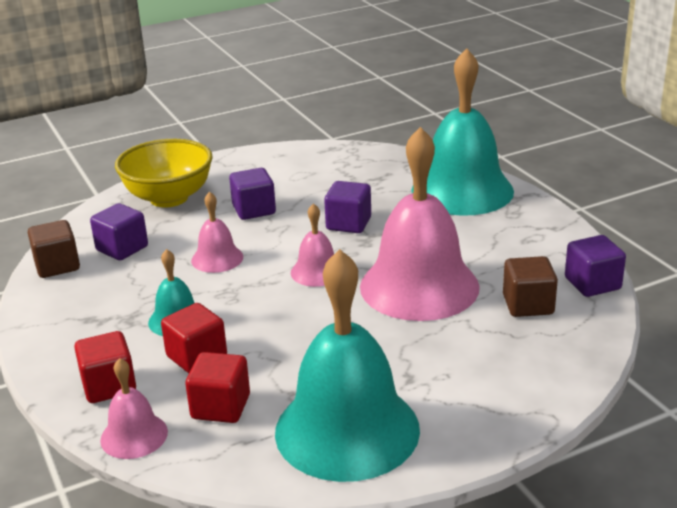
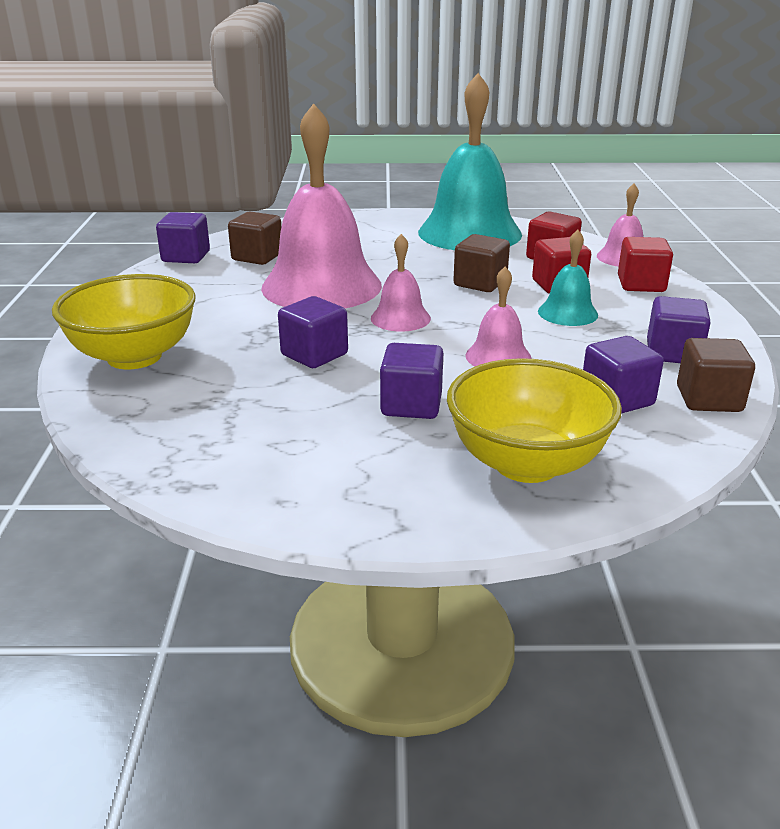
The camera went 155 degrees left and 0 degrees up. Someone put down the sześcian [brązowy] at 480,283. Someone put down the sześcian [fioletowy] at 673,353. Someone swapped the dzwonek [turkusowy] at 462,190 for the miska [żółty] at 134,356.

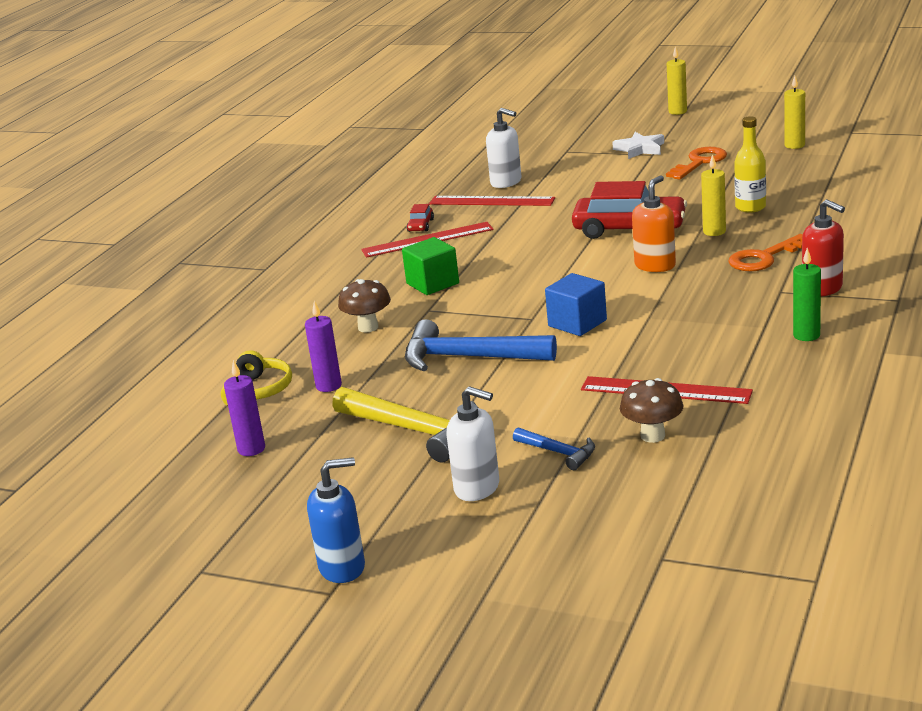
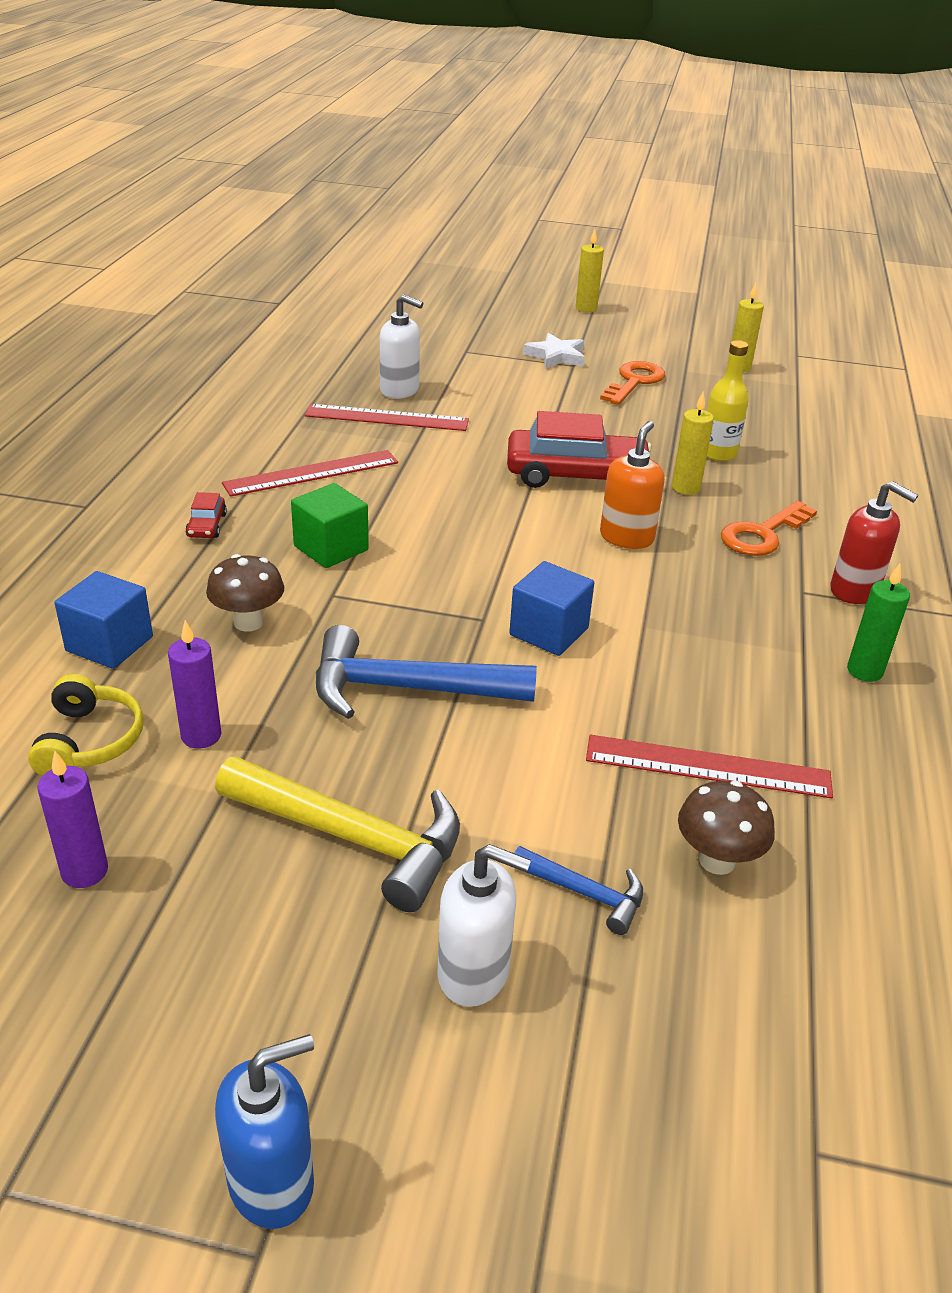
The camera went 15 degrees left and 10 degrees up. Someone put down the sześcian [niebieski] at 109,644. Someone carried the samochód [czerwony] from 420,225 to 207,525.

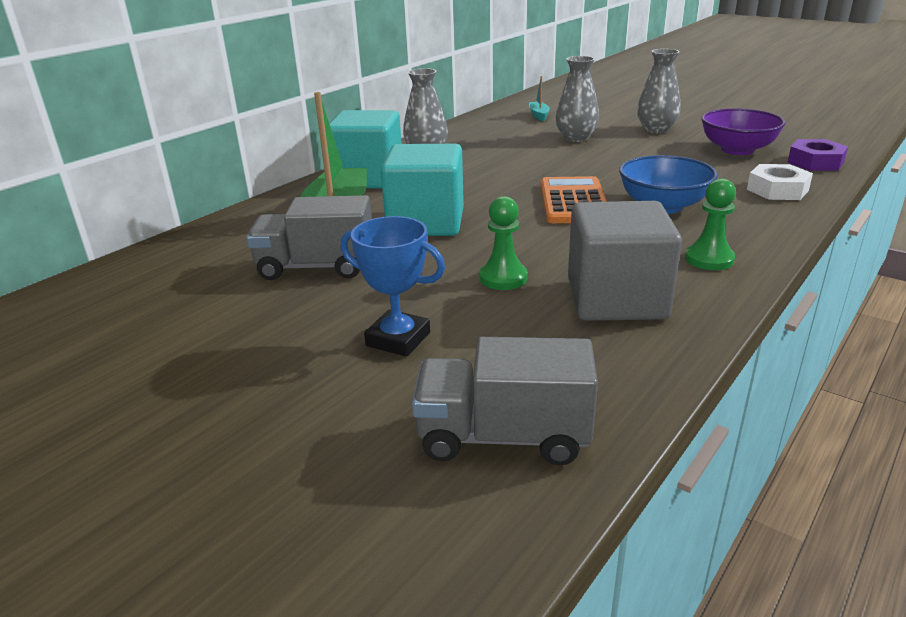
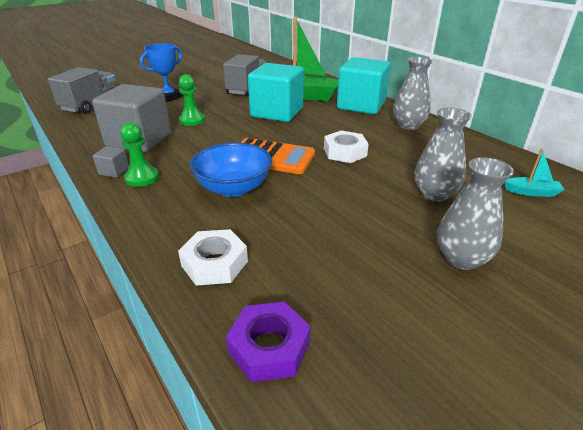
The camera went 105 degrees right and 5 degrees up. Someone took away the miska [fioletowy] at 737,150. Someone put down the sześcian [szary] at 114,171. Someone put down the nakrętka [biały] at 345,152.

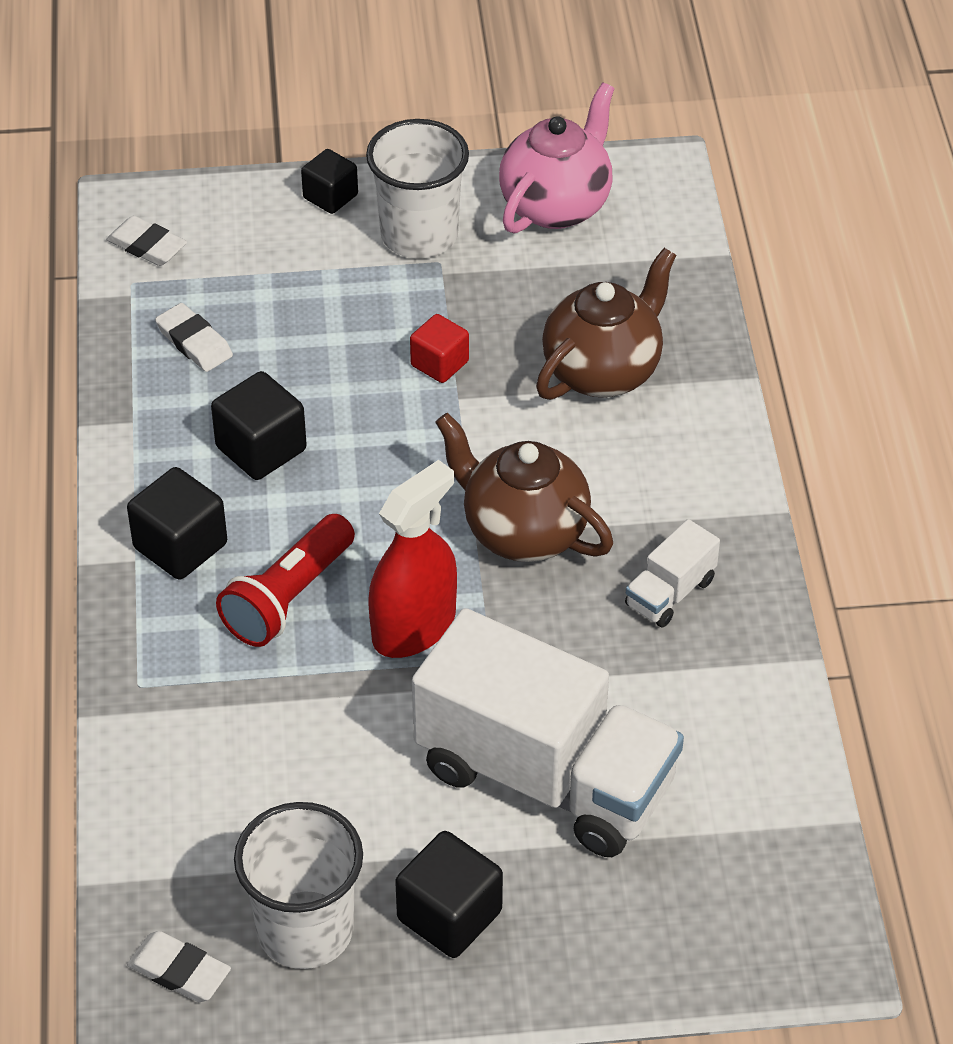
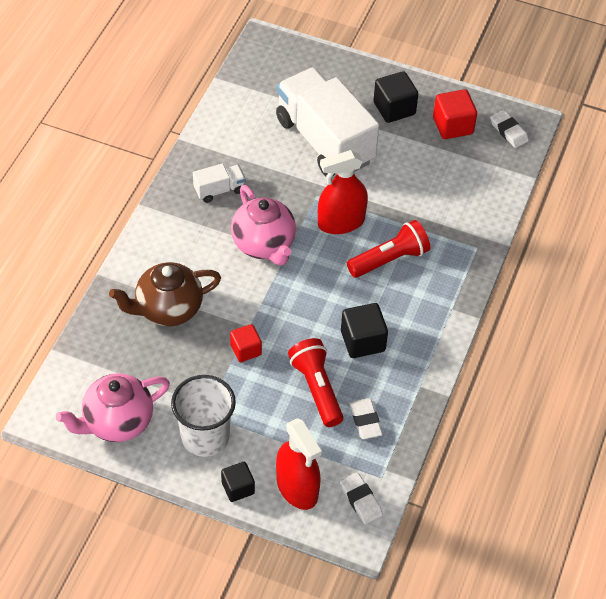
The camera went 155 degrees left and 5 degrees up. Someone took away the sześcian [czarny] at 180,546. Someone put down the spryskiwacz [czerwony] at 297,488. Someone put down the latarka [czerwony] at 317,388. Someone swapped the szklanka [biały] at 305,930 for the sześcian [czerwony] at 452,126. Someone repainted the imbryk [brązowy] at 523,531, which became the imbryk [różowy] at 264,245.

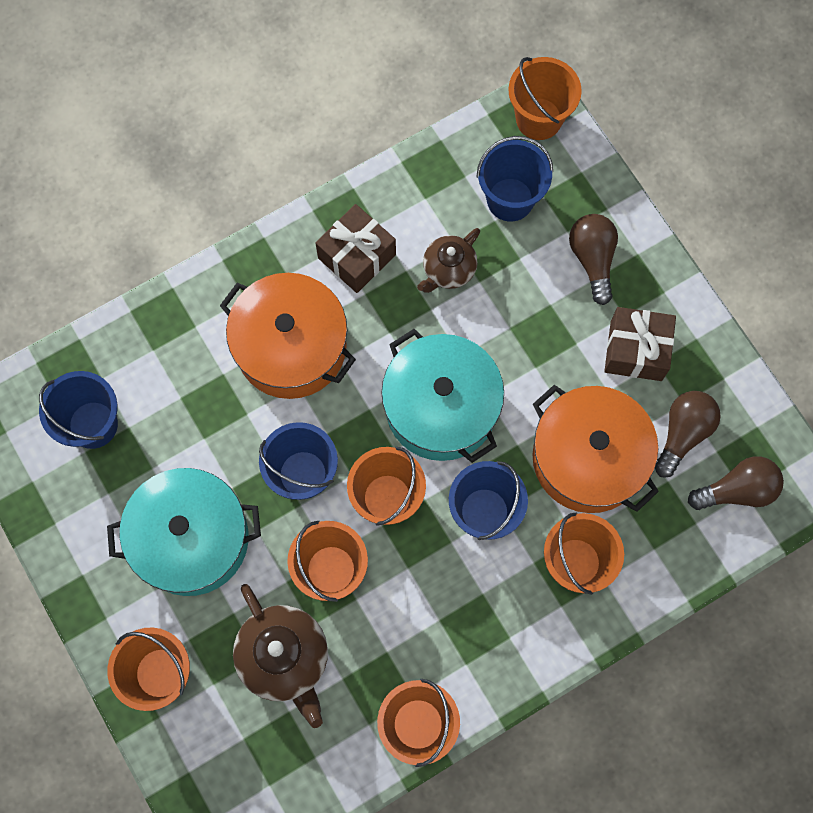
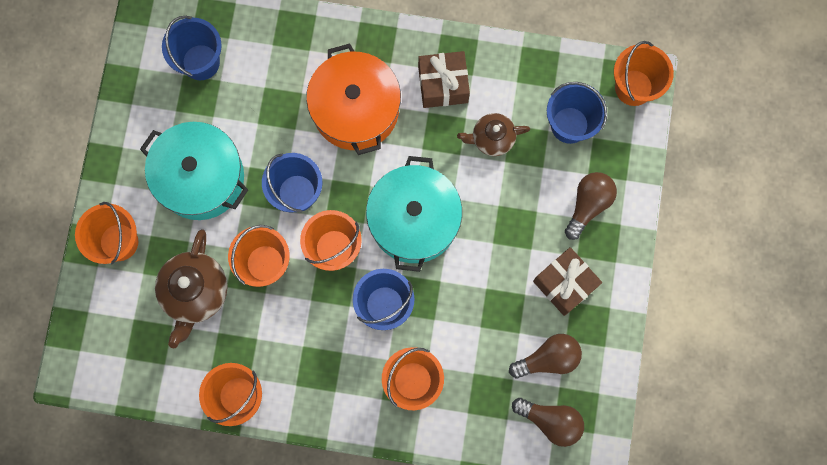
The camera went 40 degrees right and 5 degrees up. Someone took away the garnek [pomarańczowy] at 588,458.

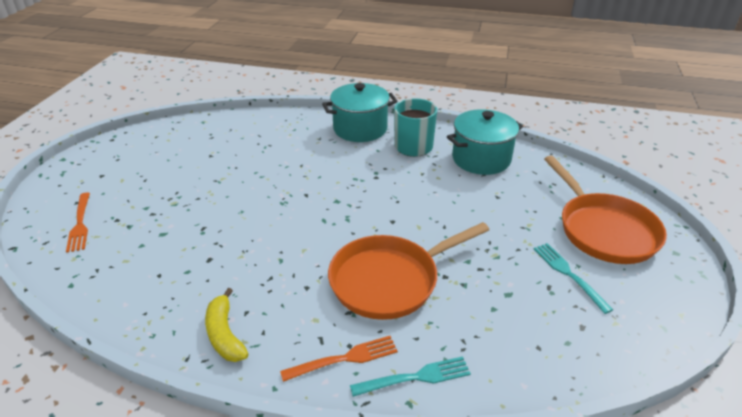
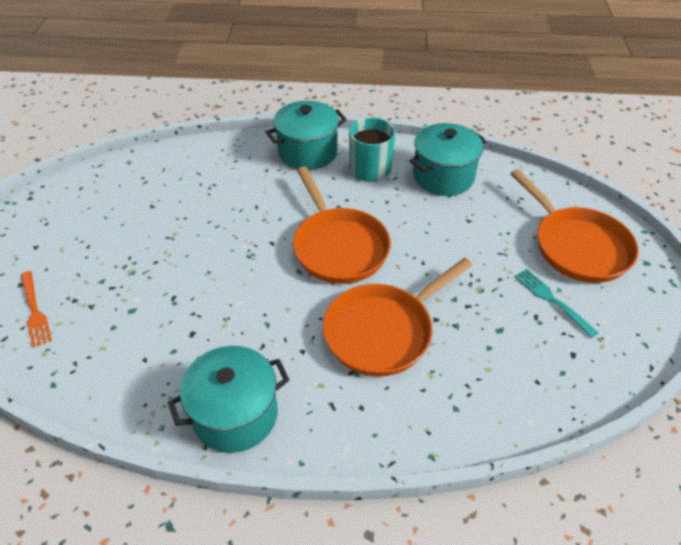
The camera went 10 degrees left and 10 degrees up. Someone took away the widelec [pomarańczowy] at 344,359. Someone took away the widelec [turkusowy] at 415,377. Someone put down the patelnia [pomarańczowy] at 338,246. Someone swapped the banan [żółty] at 225,334 for the garnek [turkusowy] at 235,415.

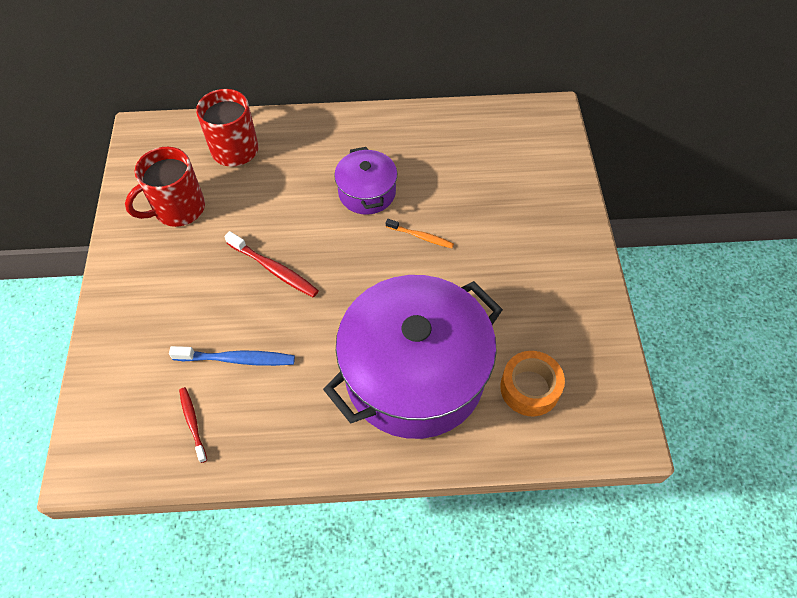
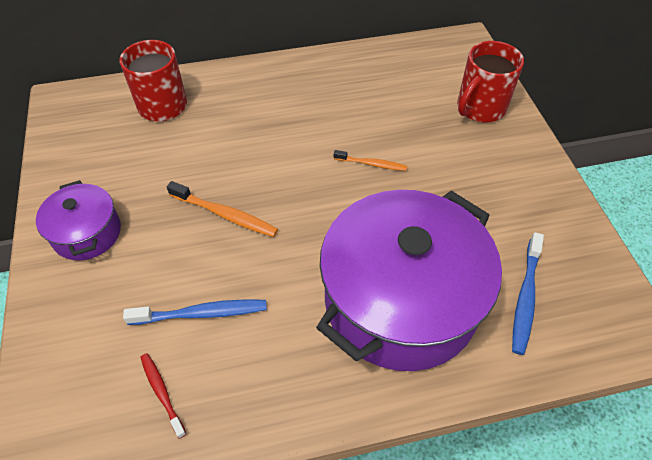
The camera went 10 degrees left and 5 degrees down. Someone carried the kubek [czerwony] from 178,209 to 480,108. Someone carried the garnek [fioletowy] from 367,192 to 87,233. Someone swapped the taśma klejąca [pomarańczowy] at 530,388 for the szczoteczka do zębów [niebieski] at 525,298. Someone repainted the szczoteczka do zębów [czerwony] at 274,269, which became the szczoteczka do zębów [pomarańczowy] at 225,214.

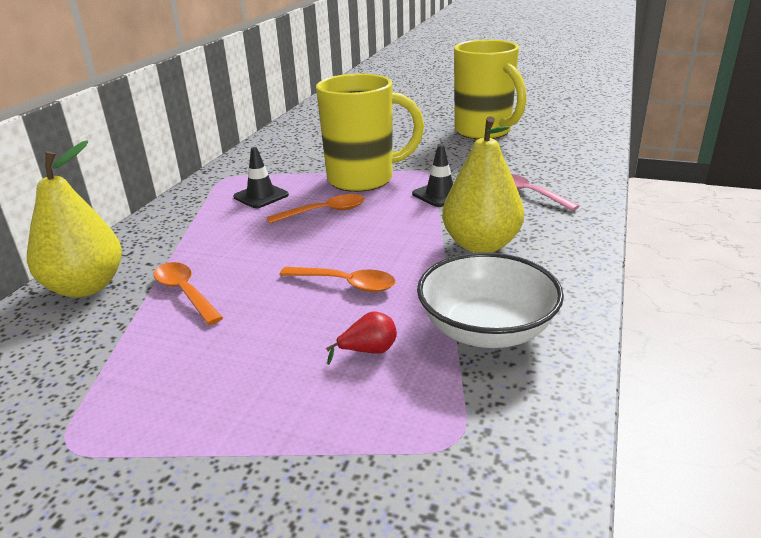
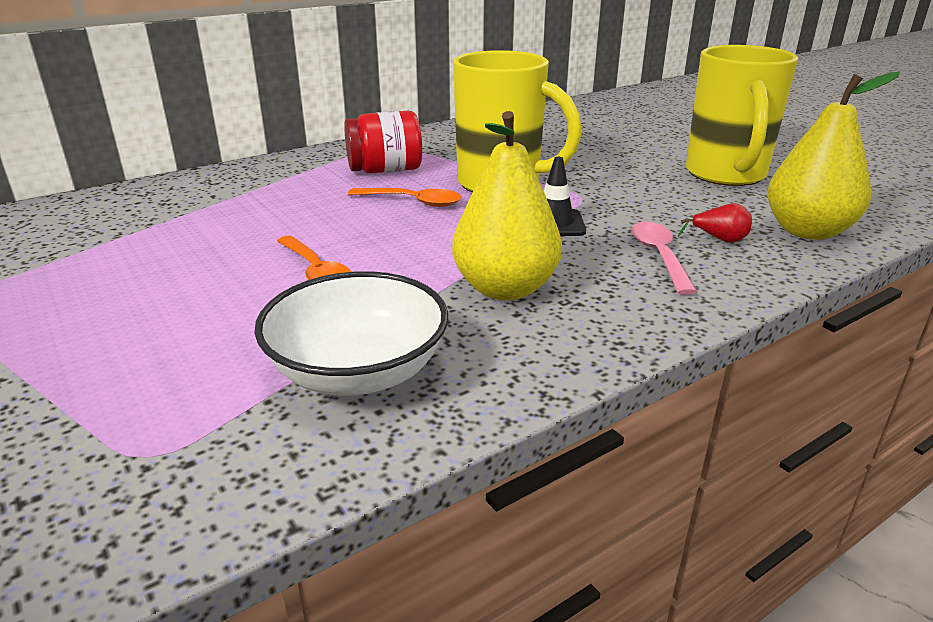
The camera went 35 degrees right and 0 degrees up. Someone took away the łyżka [pomarańczowy] at 185,293. Someone carried the gruszka [żółty] from 86,287 to 807,231. Someone carried the gruszka [czerwony] from 368,351 to 719,240. Someone swapped the pachołek [czarny] at 261,196 for the słoik [czerwony] at 385,170.

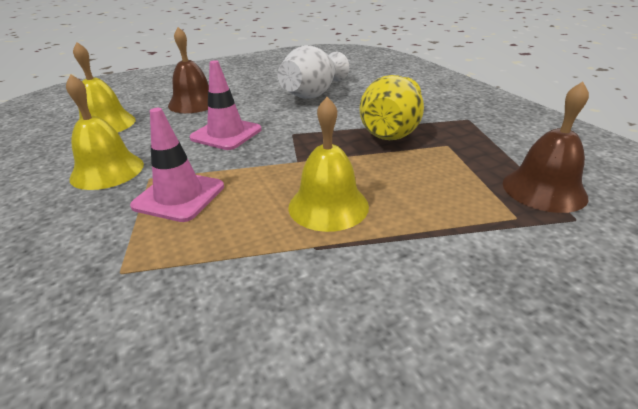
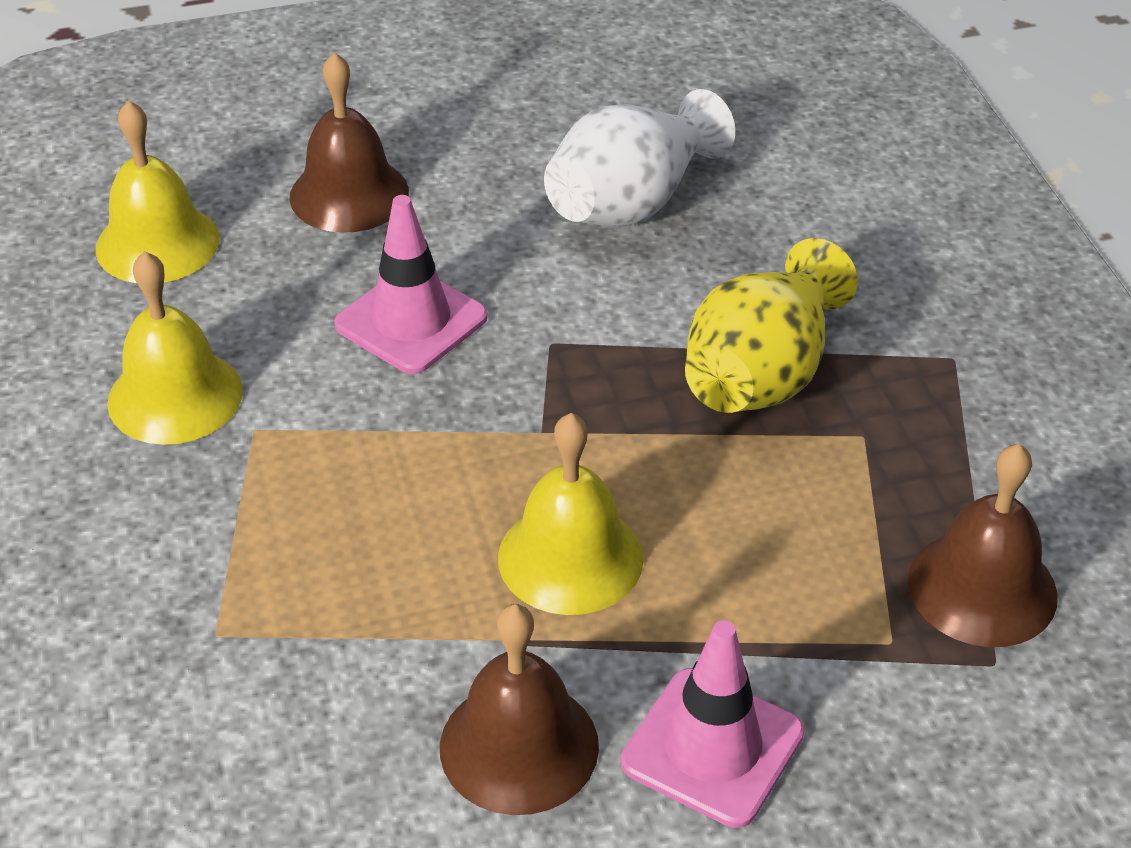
The camera went 10 degrees right and 10 degrees up. Someone put down the dzwonek [brązowy] at 519,746. Someone carried the pachołek [różowy] from 179,196 to 712,747.

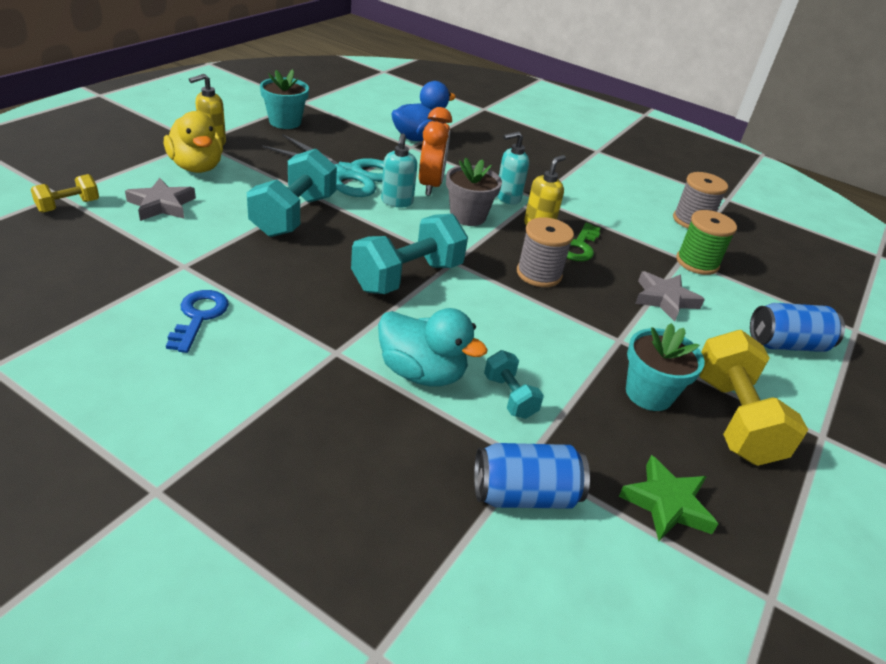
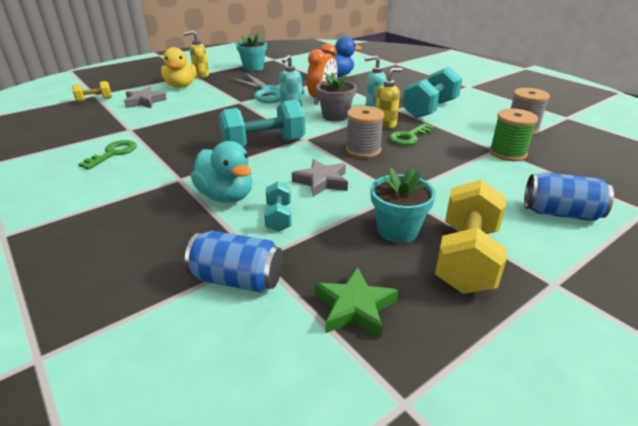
The camera went 25 degrees right and 5 degrees down. Someone carried the hantel [turkusowy] from 294,215 to 430,109. Someone carried the gwiazda [szary] from 665,299 to 322,181. Someone repainted the klucz [niebieski] at 199,317, which became the klucz [zielony] at 113,153.

